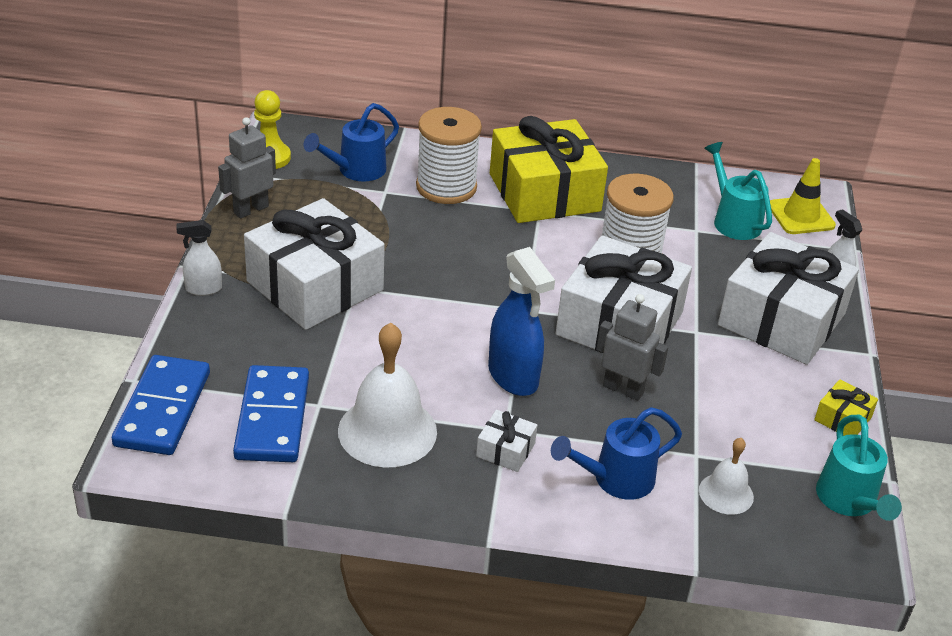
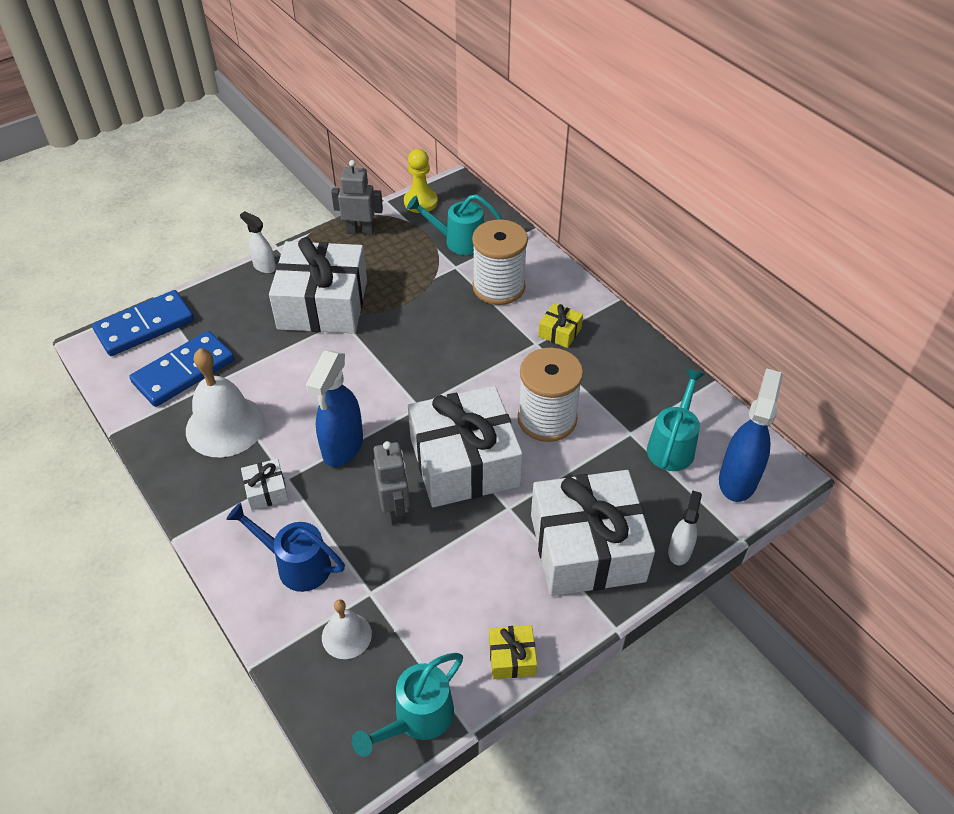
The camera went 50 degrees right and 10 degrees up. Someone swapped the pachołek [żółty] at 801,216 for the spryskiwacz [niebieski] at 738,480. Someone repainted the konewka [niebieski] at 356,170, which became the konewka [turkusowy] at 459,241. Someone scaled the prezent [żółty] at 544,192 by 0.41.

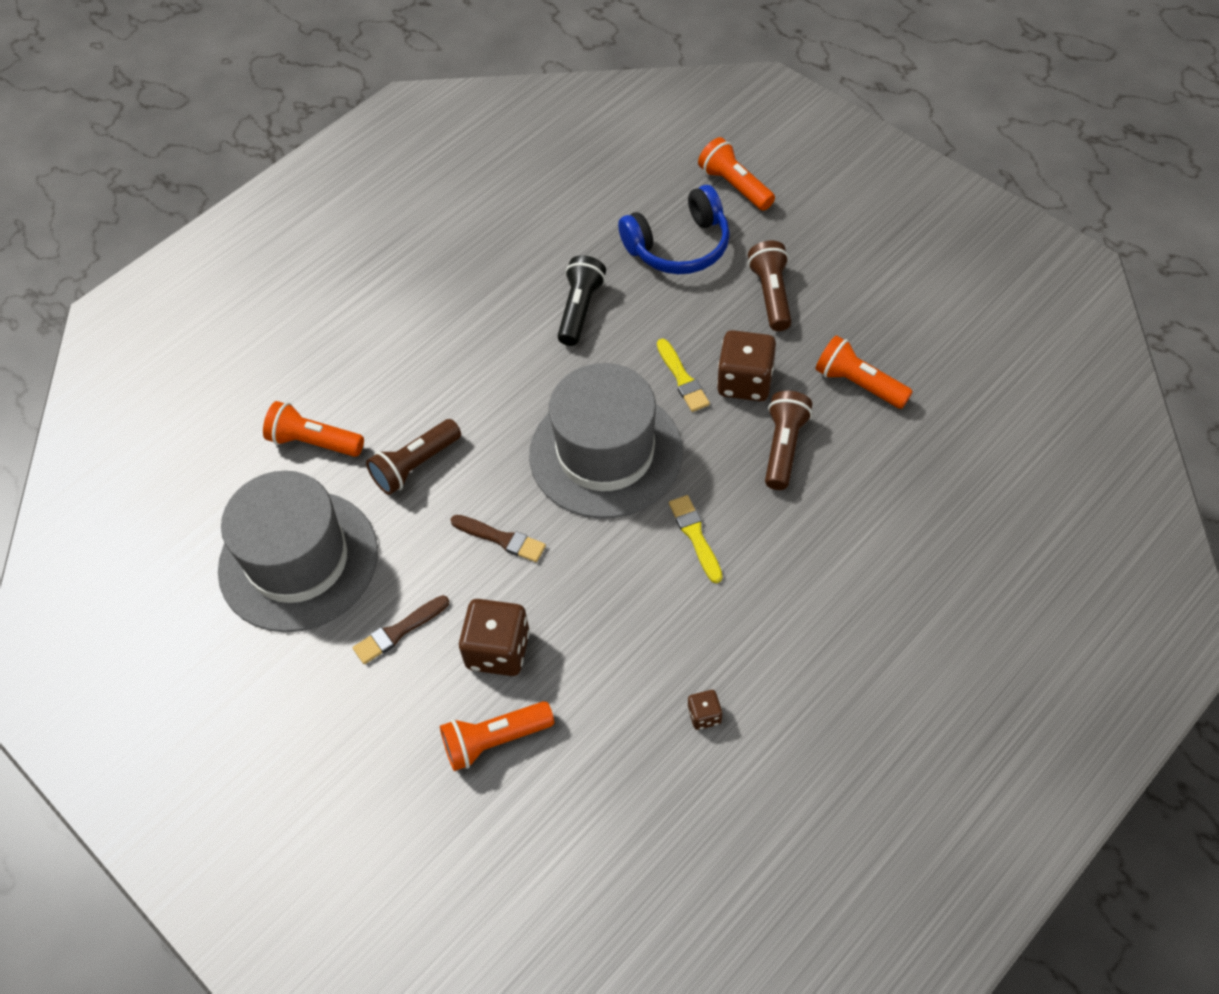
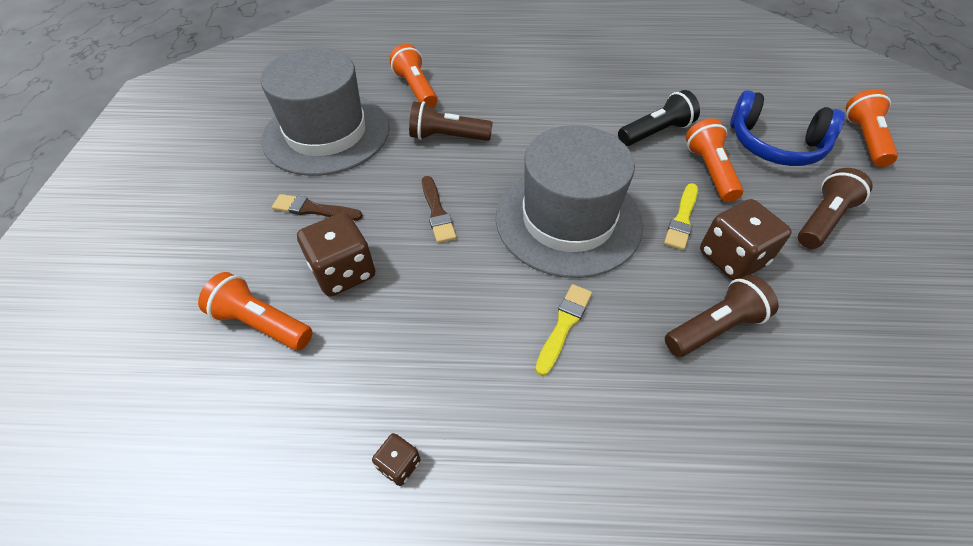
The camera went 45 degrees right and 5 degrees down. Someone carried the latarka [pomarańczowy] from 859,384 to 710,171.

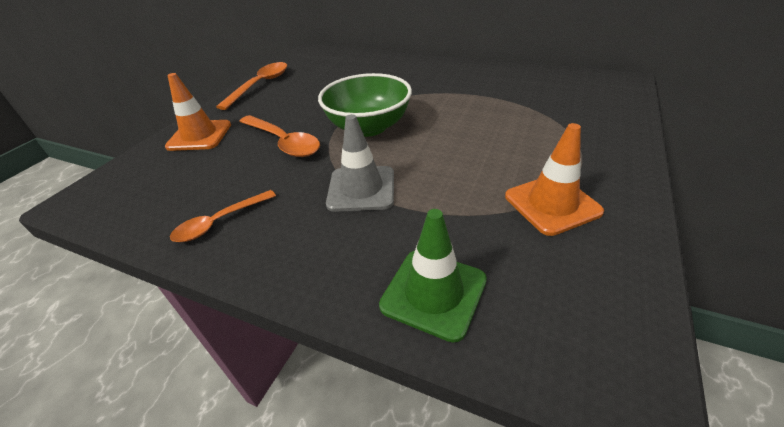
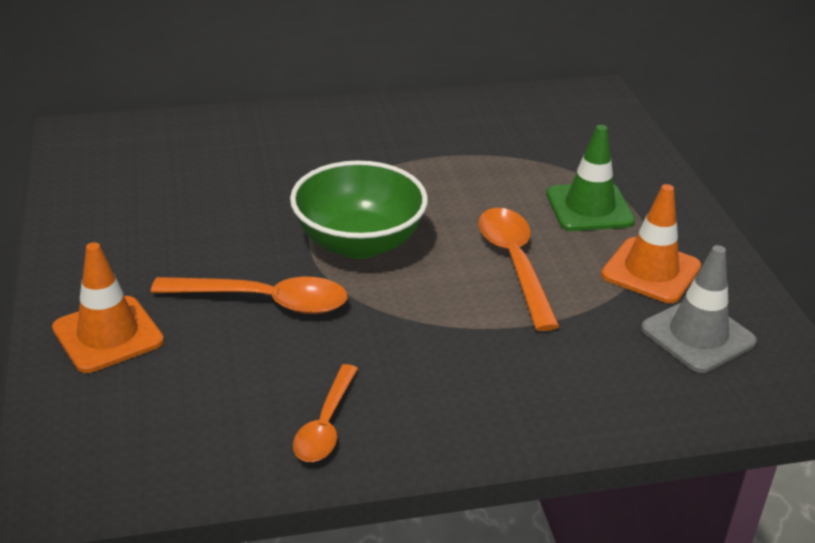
The camera went 40 degrees left and 5 degrees down. Someone carried the łyżka [pomarańczowy] from 260,85 to 514,264. Someone carried the pachołek [szary] from 361,189 to 698,335. Someone carried the pachołek [zielony] from 433,293 to 589,208.

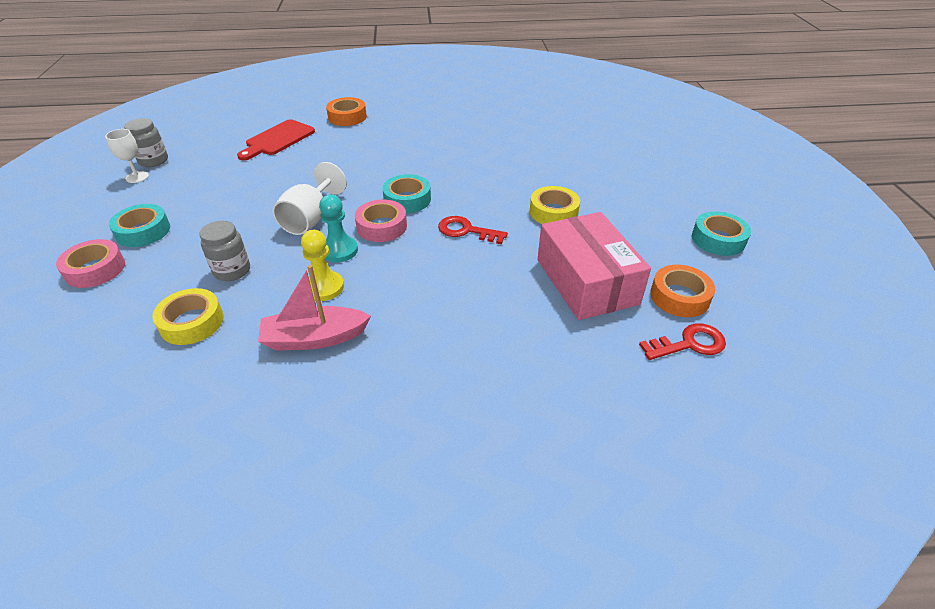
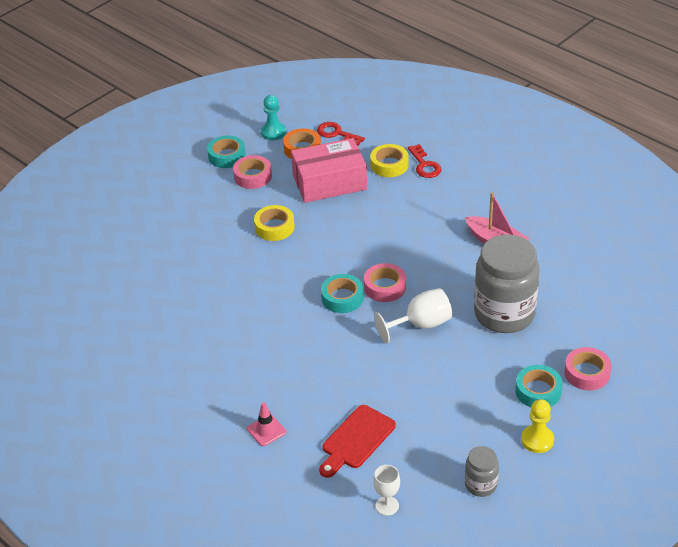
The camera went 130 degrees left and 0 degrees up. Someone put down the taśma klejąca [różowy] at 253,176. Someone carried the kielich [biały] from 137,177 to 387,506. Someone carried the taśma klejąca [żółty] from 192,322 to 389,165. Someone carried the pionek [żółty] from 324,287 to 537,440. Someone carried the pionek [turkusowy] from 339,250 to 273,132. Someone carried the klucz [czerwony] from 466,231 to 425,165. Someone swapped the taśma klejąca [pomarańczowy] at 347,117 for the pachołek [różowy] at 266,430. Someone rotated the deska do krojenia [czerwony] at 278,139 by 135 degrees clockwise. Someone rotated the pudełko [różowy] at 586,281 by 45 degrees clockwise. Someone scaled the słoik [szary] at 232,271 by 2.13.

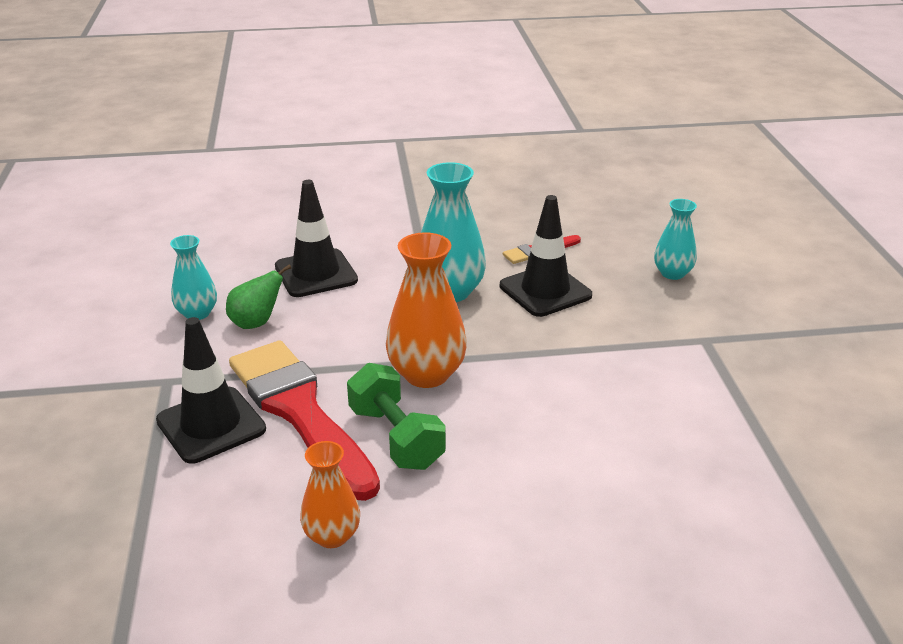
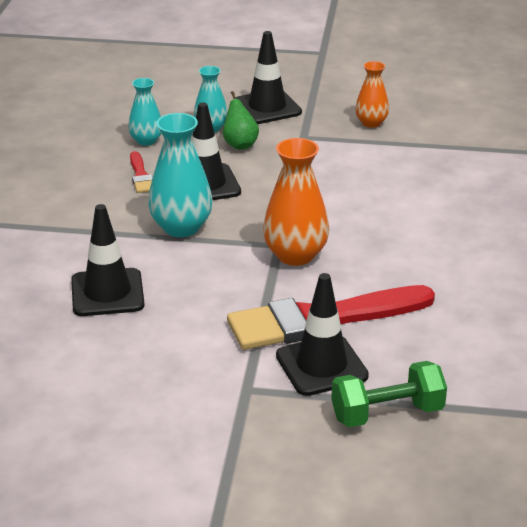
The camera went 75 degrees left and 0 degrees up. Someone put down the pachołek [czarny] at 267,107. Someone carried the wazon [turkusowy] from 197,313 to 146,140. Someone carried the gruszka [zielony] from 256,323 to 240,144. Someone carried the wazon [pomarańczowy] from 332,536 to 371,123. Someone carried the hantel [zielony] from 396,437 to 387,413.

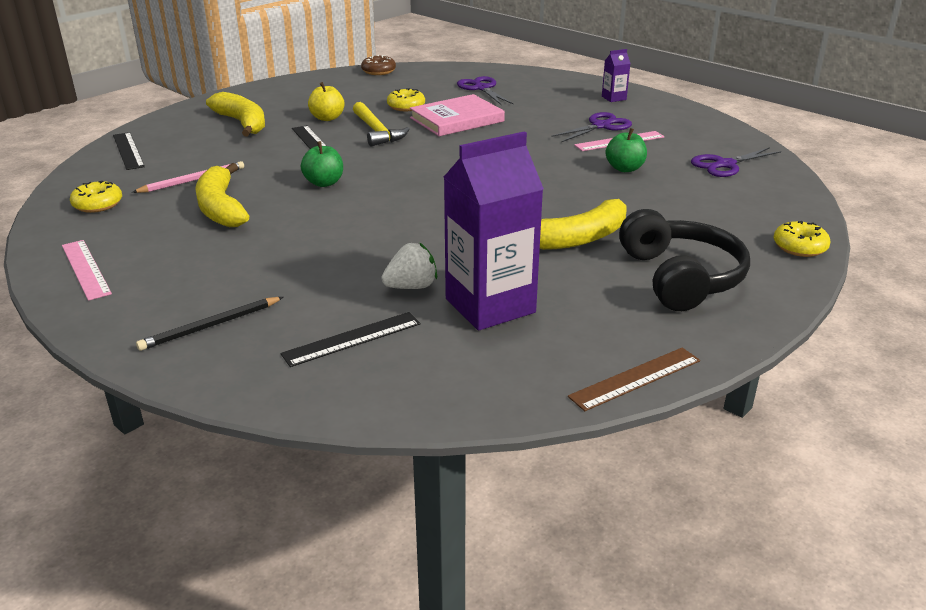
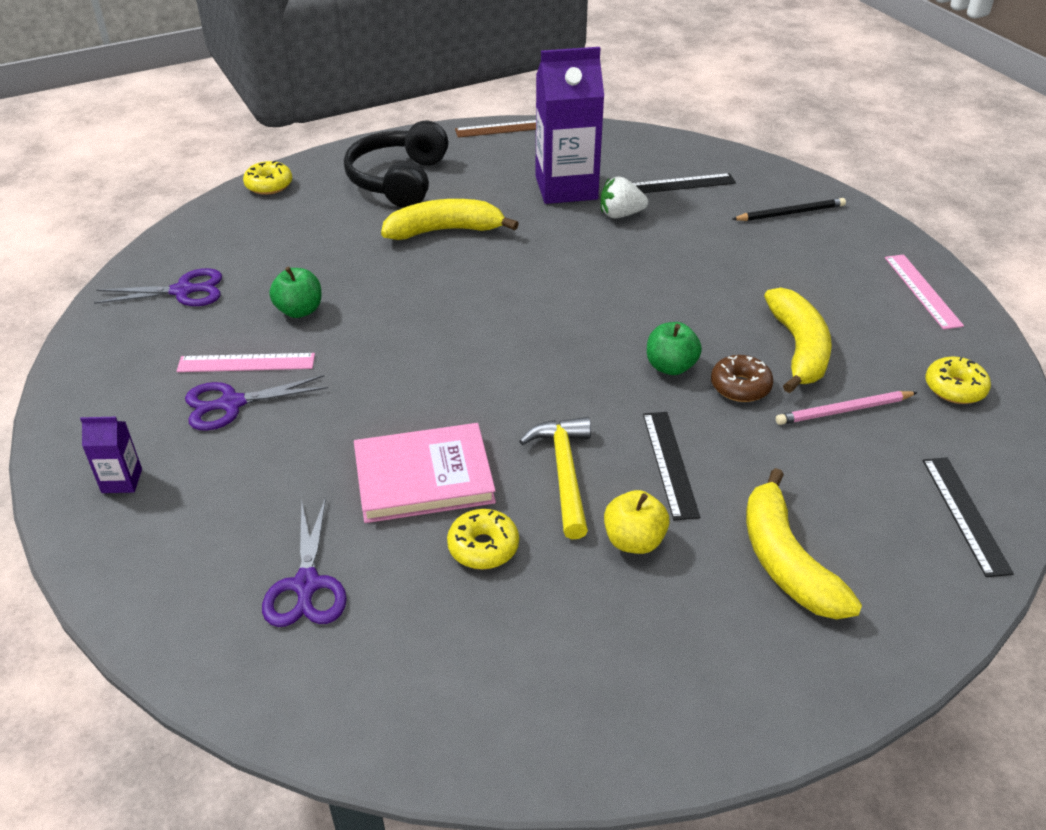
The camera went 160 degrees left and 10 degrees up. Someone carried the donut [brązowy] from 378,71 to 740,386.

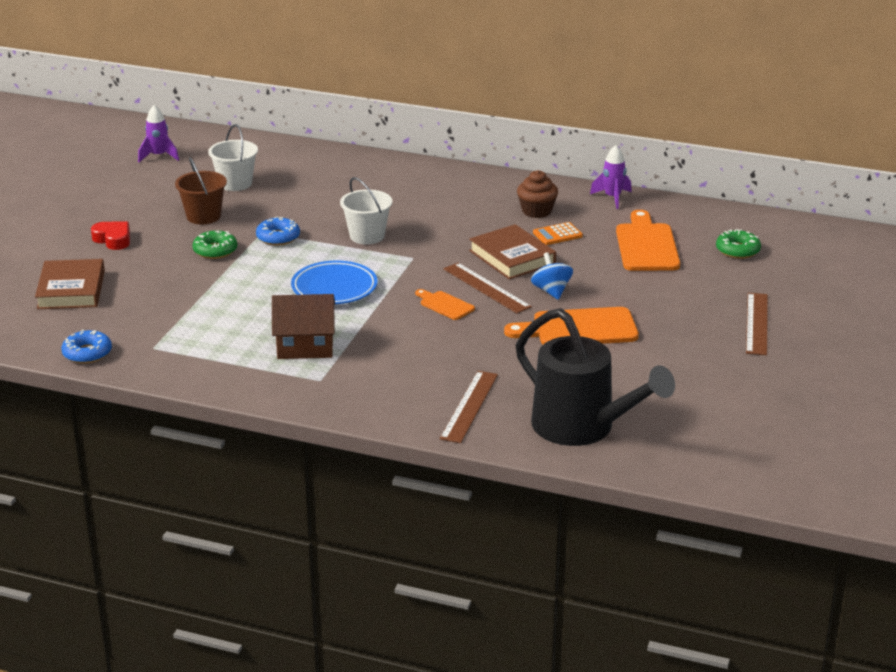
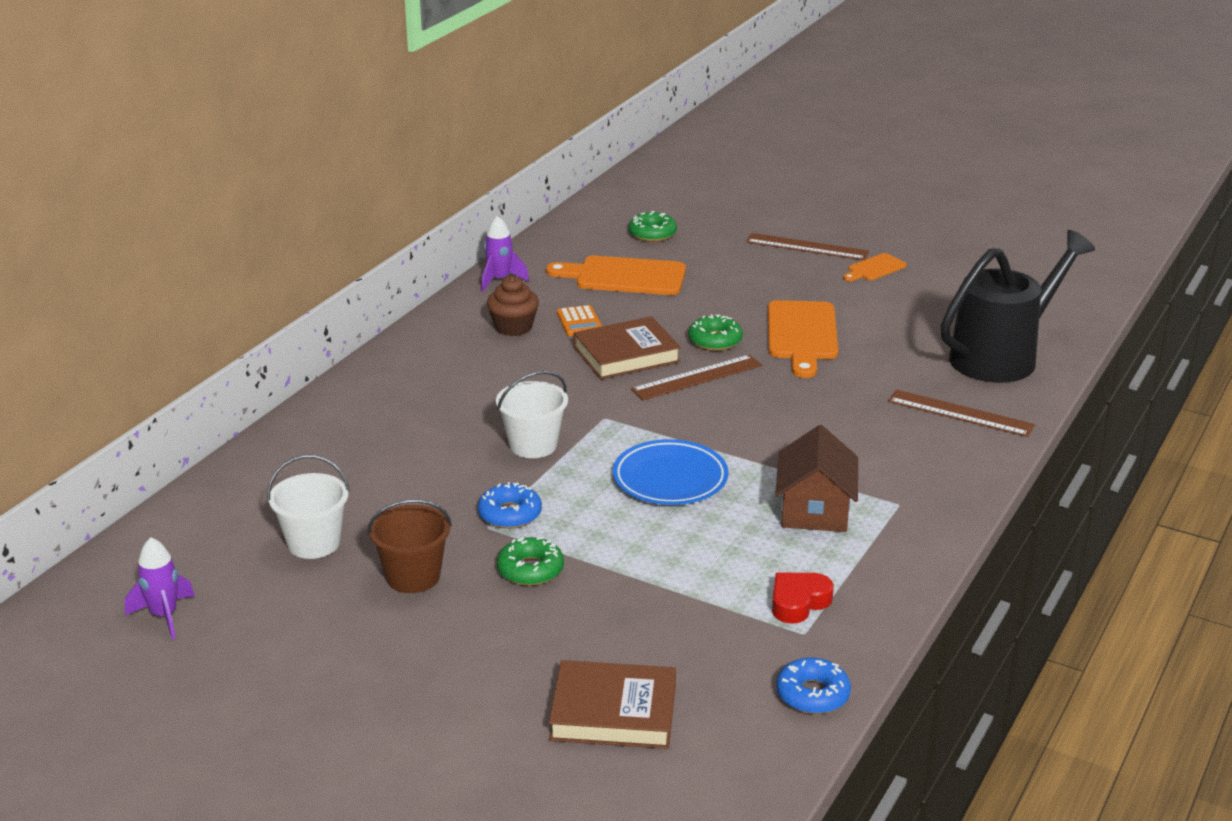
The camera went 80 degrees left and 0 degrees up. Someone carried the serce [czerwony] from 113,239 to 798,602. Someone carried the deska do krojenia [pomarańczowy] from 445,305 to 875,268. Someone swapped the bączek [niebieski] at 551,291 for the donut [zielony] at 715,340.

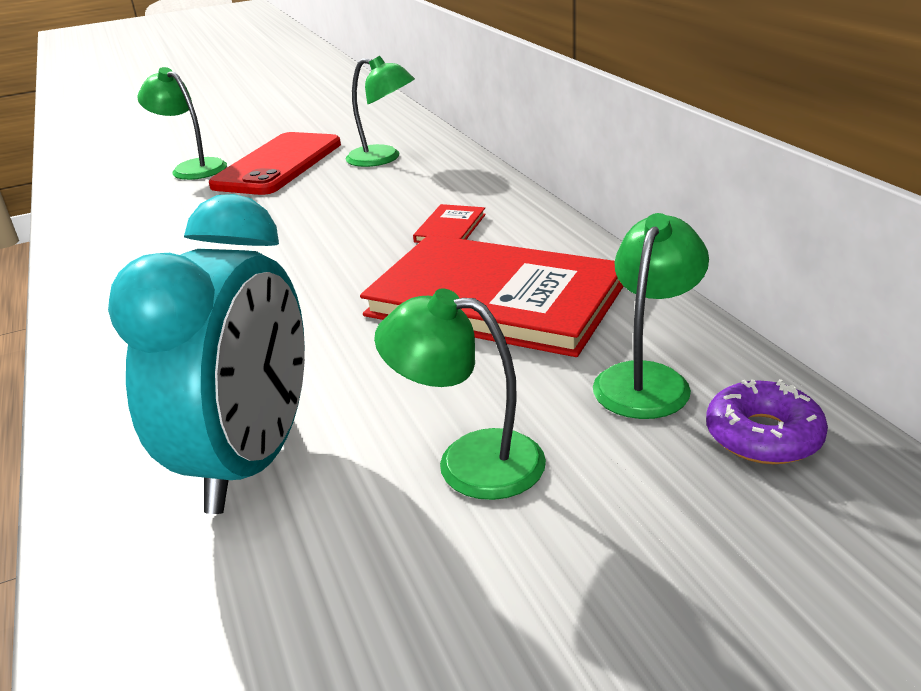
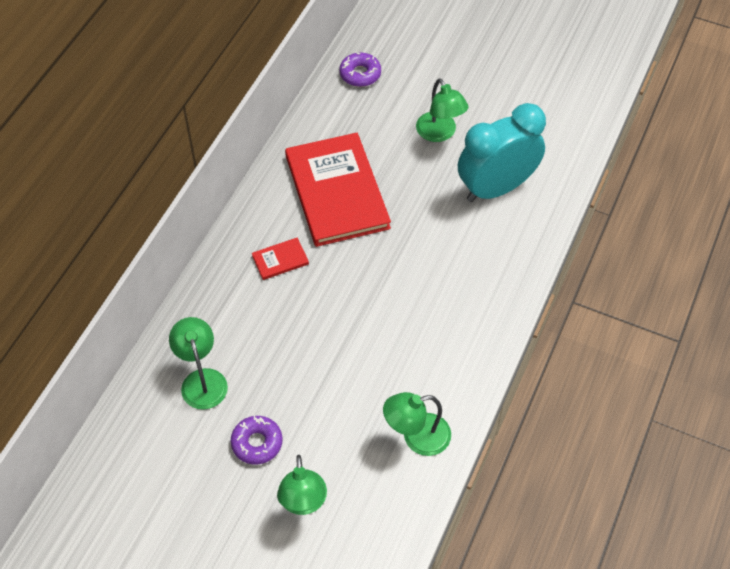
The camera went 135 degrees left and 25 degrees up. Someone carried the lampka [zielony] from 647,379 to 417,437. Someone swapped the telefon [czerwony] at 278,164 for the donut [fioletowy] at 257,443.

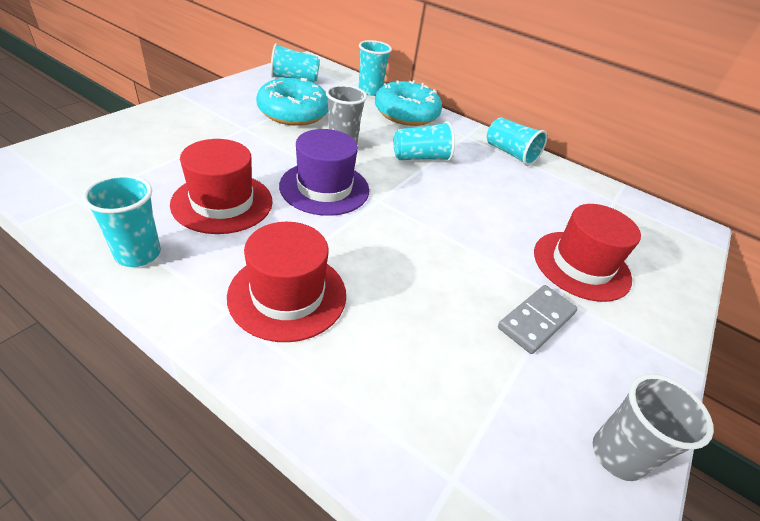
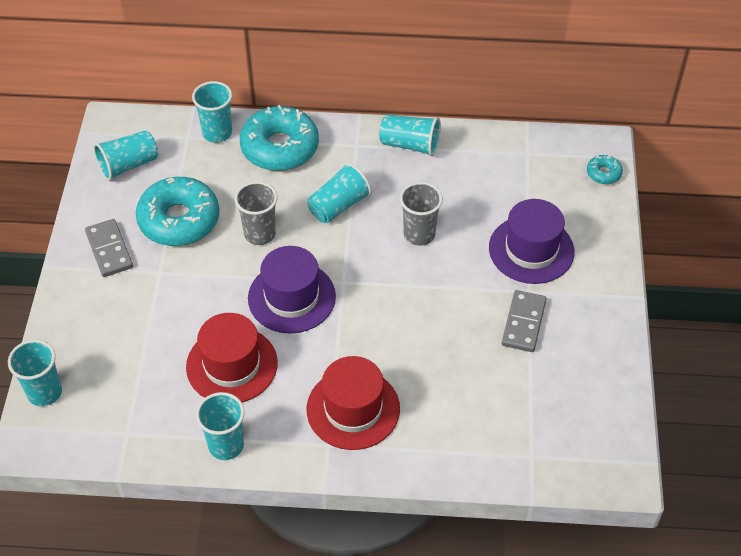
The camera went 25 degrees left and 10 degrees up. Someone put down the szklanka [turkusowy] at 44,392. Someone put down the kostka domina [szary] at 109,250. Someone put down the donut [turkusowy] at 603,173. Someone carried the szklanka [szary] from 617,455 to 419,234. Someone repainted the kapelusz [czerwony] at 581,265, which became the kapelusz [fioletowy] at 531,250.

